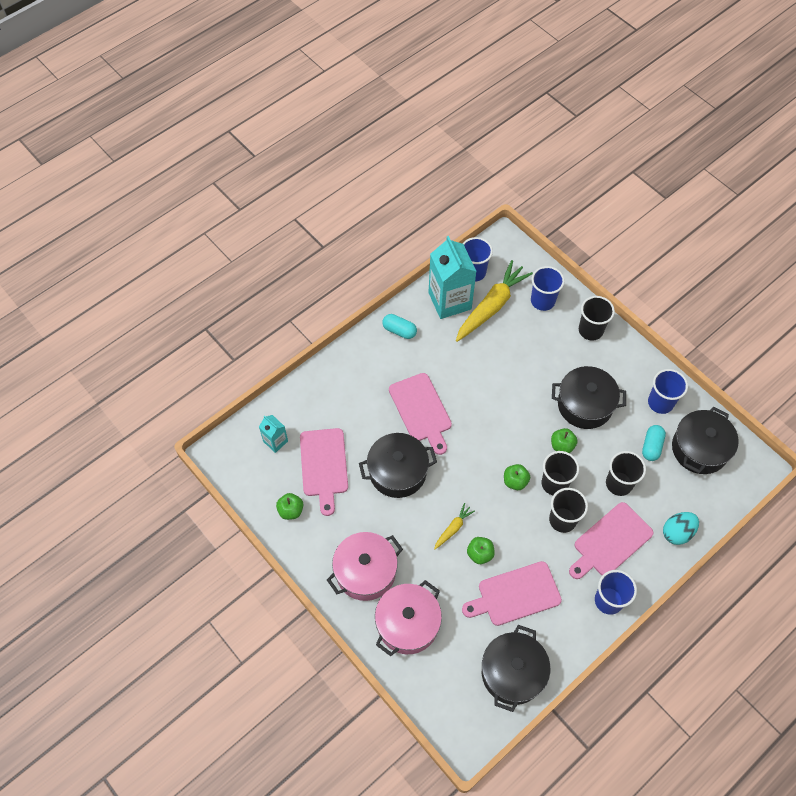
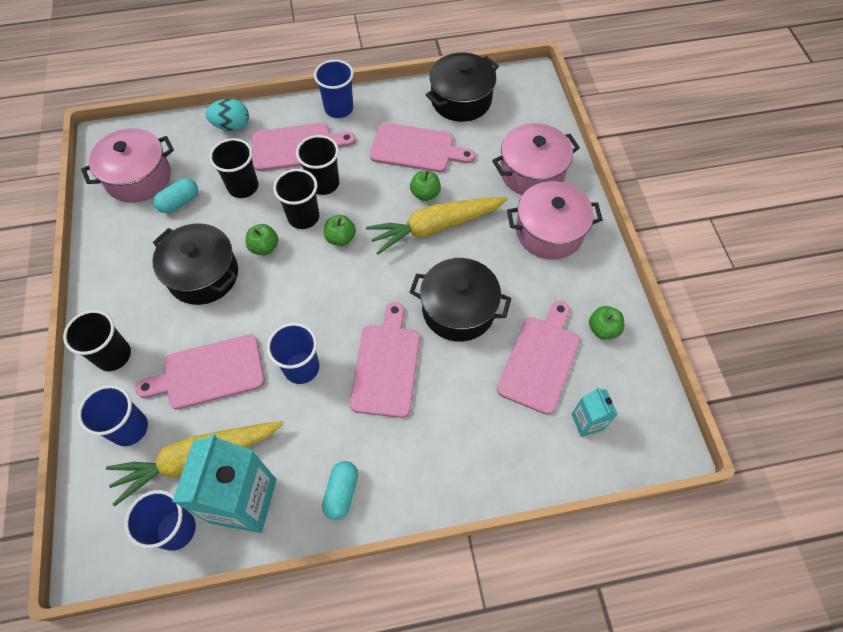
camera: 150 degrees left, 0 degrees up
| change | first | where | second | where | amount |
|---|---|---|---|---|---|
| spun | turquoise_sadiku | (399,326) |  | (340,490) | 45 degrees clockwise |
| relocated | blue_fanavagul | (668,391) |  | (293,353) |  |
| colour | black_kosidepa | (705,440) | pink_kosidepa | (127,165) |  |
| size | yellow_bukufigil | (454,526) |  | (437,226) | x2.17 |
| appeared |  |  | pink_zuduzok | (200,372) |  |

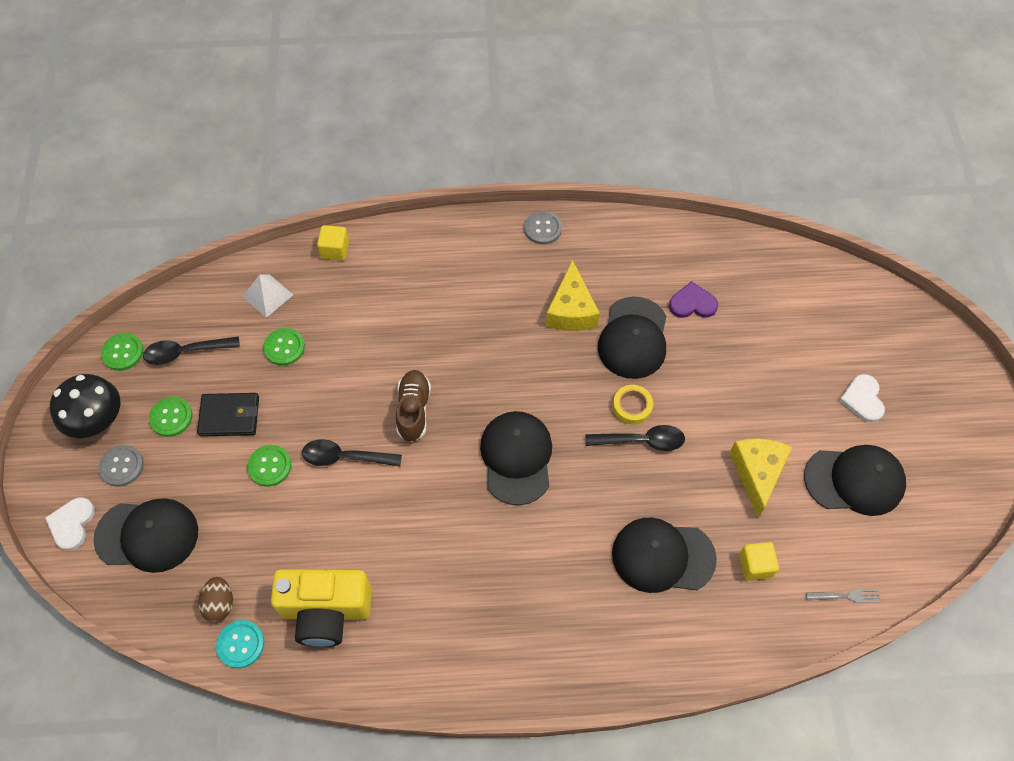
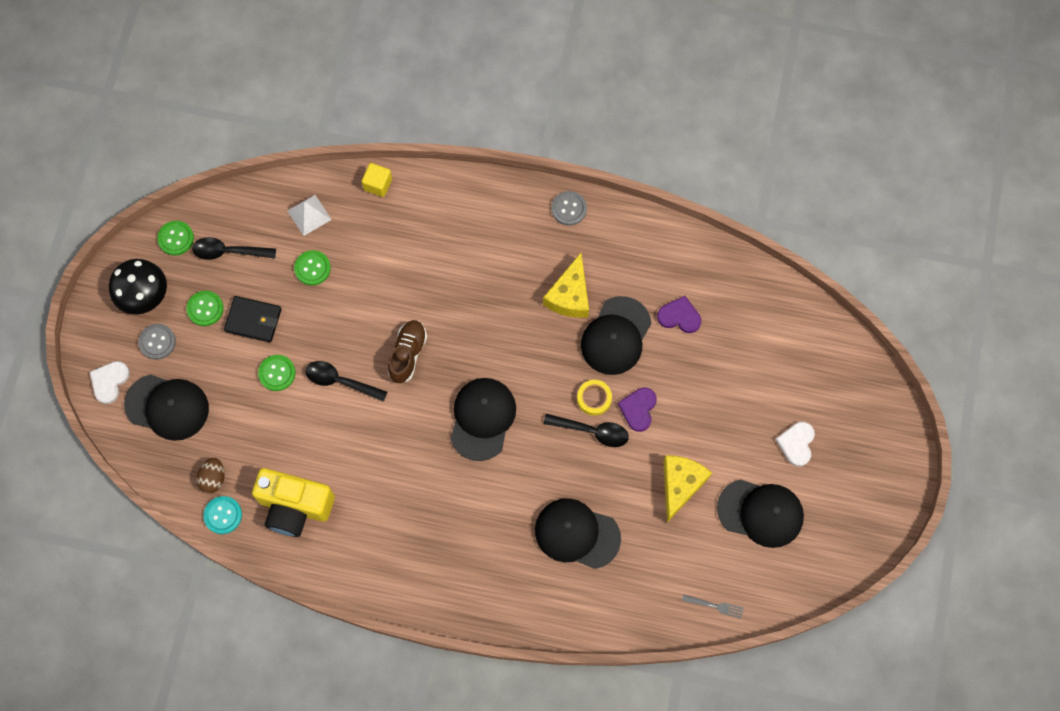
camera: 15 degrees right, 10 degrees up
| change | first | where | second | where | amount |
|---|---|---|---|---|---|
| missing | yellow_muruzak | (759,561) |  |  |  |
| appeared |  |  | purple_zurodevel | (637,410) |  |

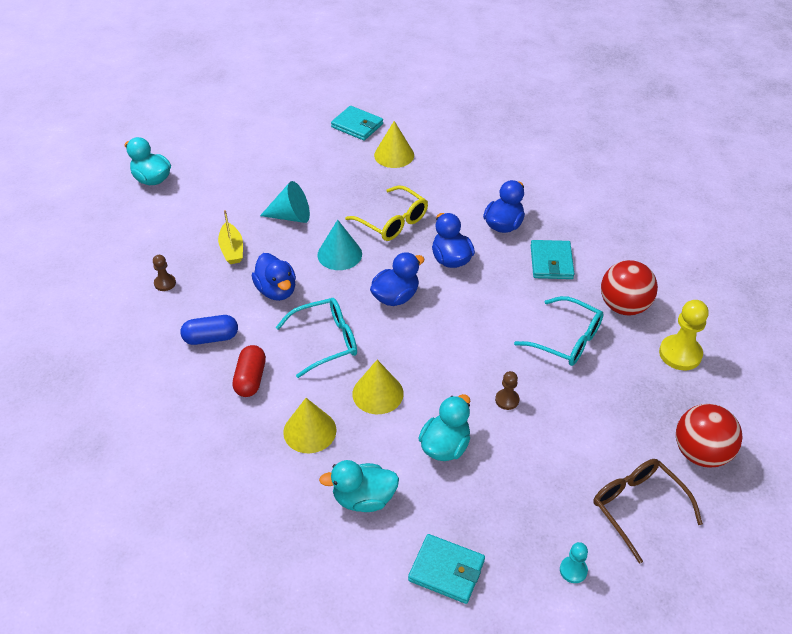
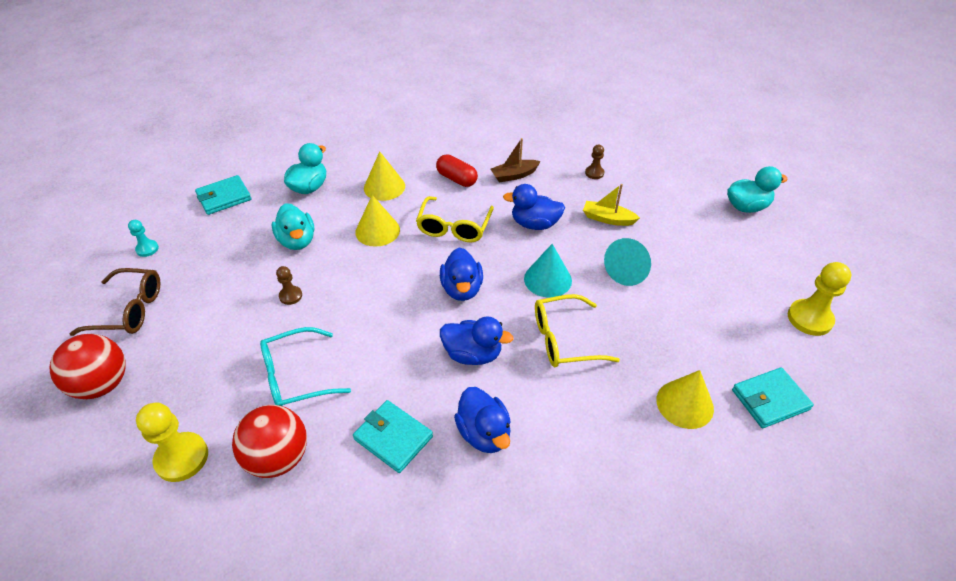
camera: 125 degrees right, 0 degrees up
| change | first | where | second | where | amount |
|---|---|---|---|---|---|
| colour | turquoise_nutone | (316,338) | yellow_nutone | (455,219) |  |
| exchanged | blue_sadiku | (209,330) | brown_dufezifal | (515,160) |  |
| appeared |  |  | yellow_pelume | (819,299) |  |

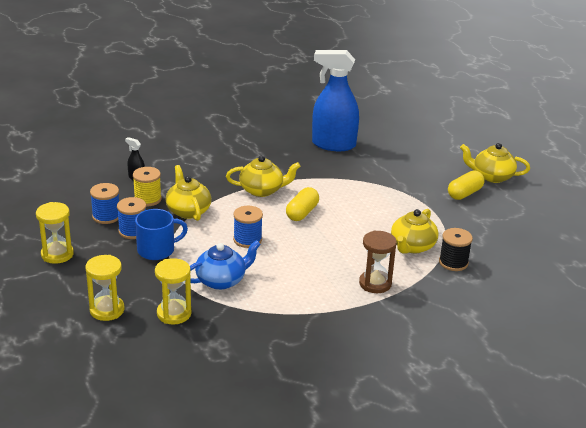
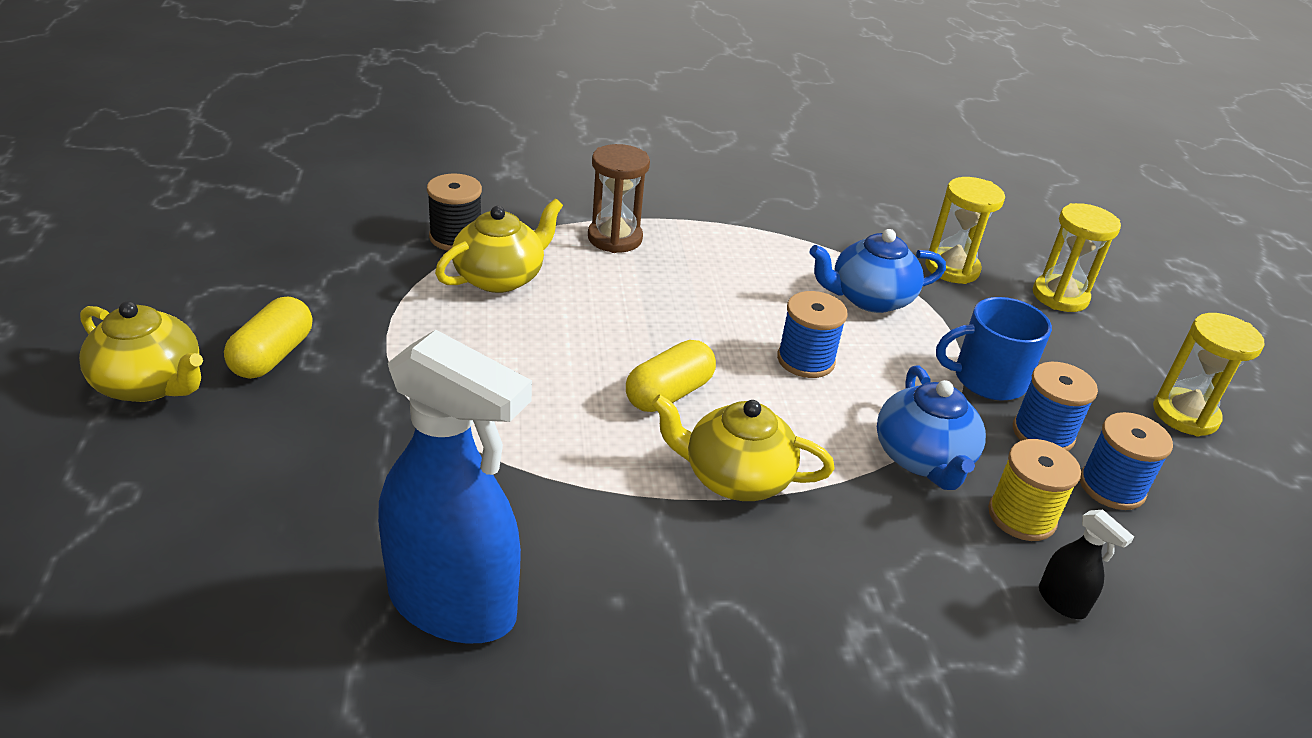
camera: 165 degrees left, 5 degrees up
| change | first | where | second | where | amount |
|---|---|---|---|---|---|
| colour | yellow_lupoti | (188,193) | blue_lupoti | (931,428) |  |
| spun | yellow_sadiku | (466,185) |  | (268,338) | 45 degrees counterclockwise |

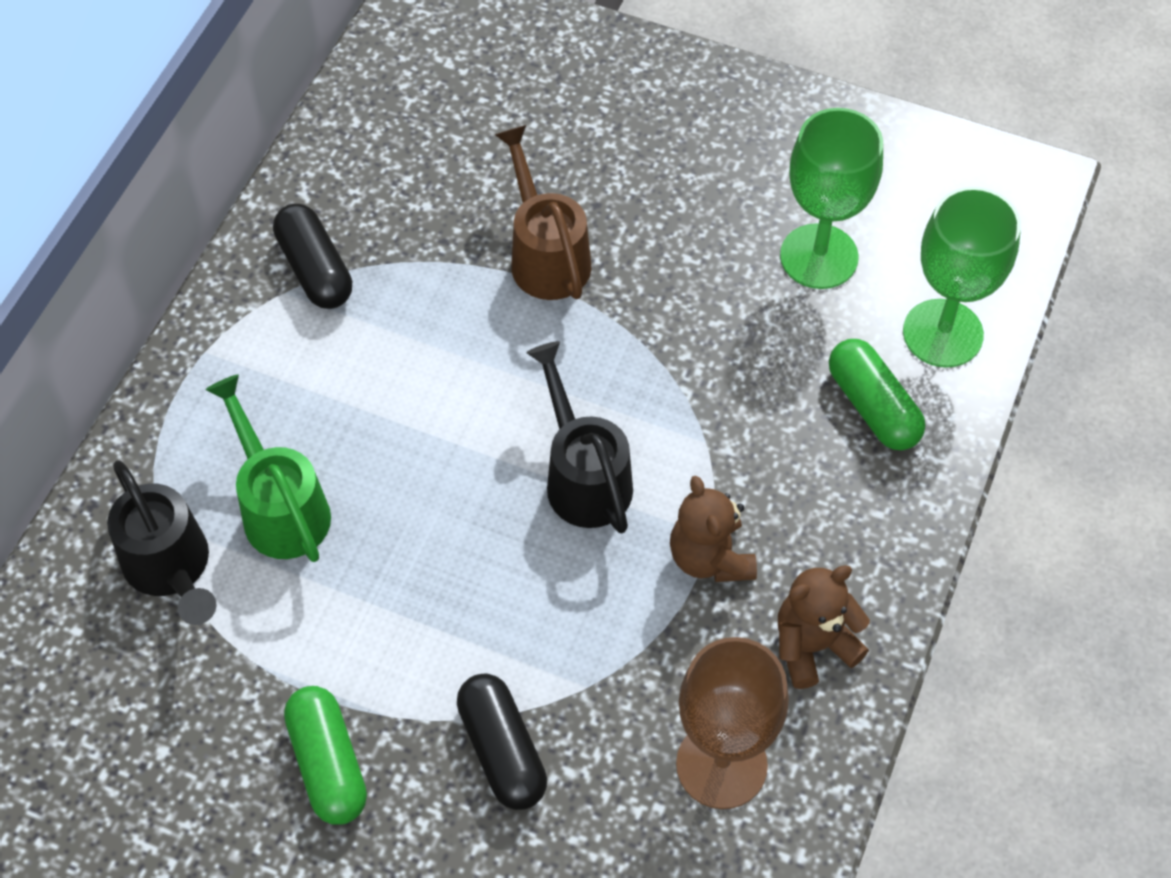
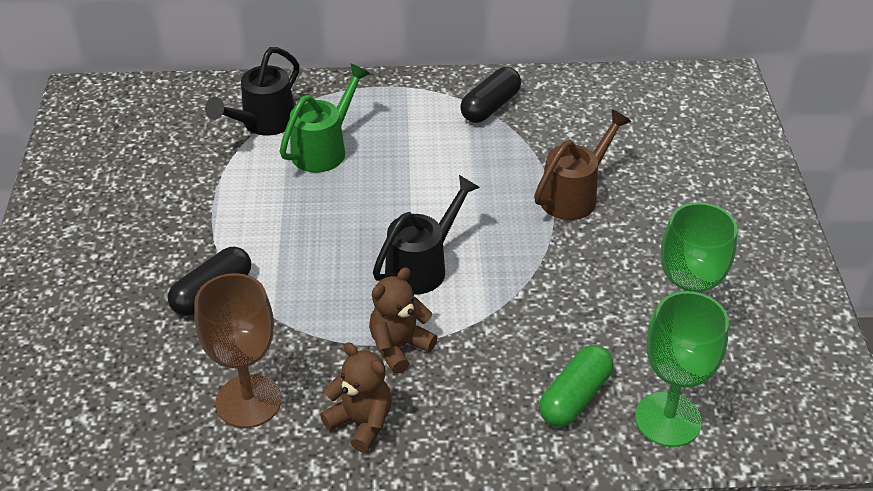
camera: 65 degrees right, 15 degrees down
| change | first | where | second | where | amount |
|---|---|---|---|---|---|
| missing | green_sadiku | (325,755) |  |  |  |

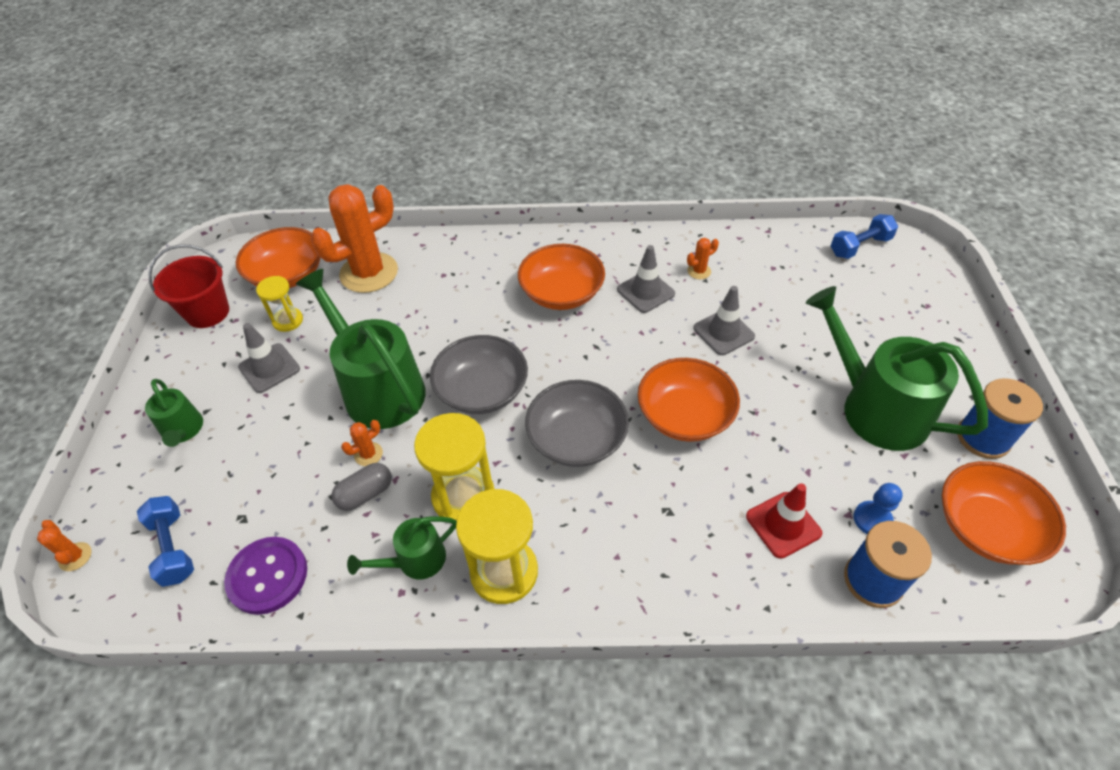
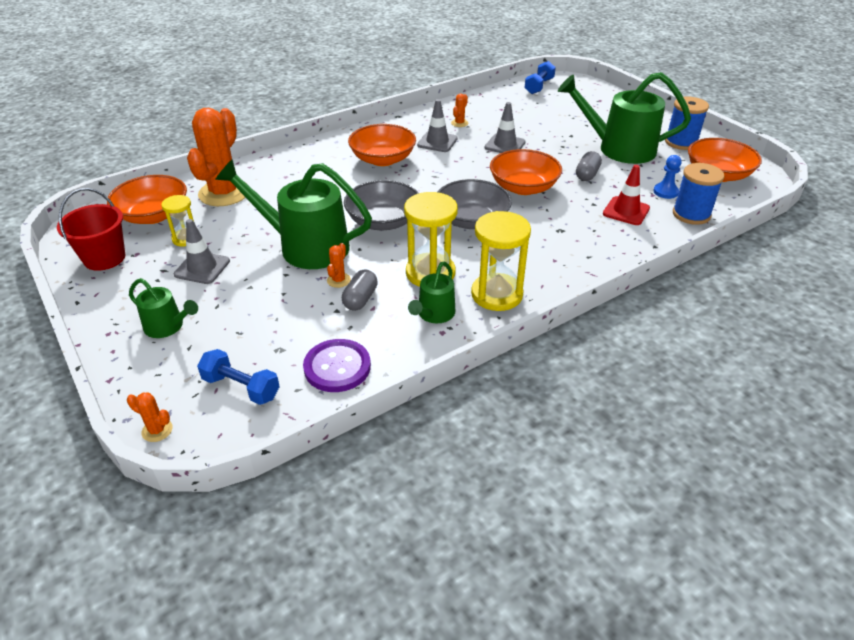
camera: 35 degrees left, 10 degrees down
| change | first | where | second | where | amount |
|---|---|---|---|---|---|
| appeared |  |  | grey_sadiku | (589,166) |  |

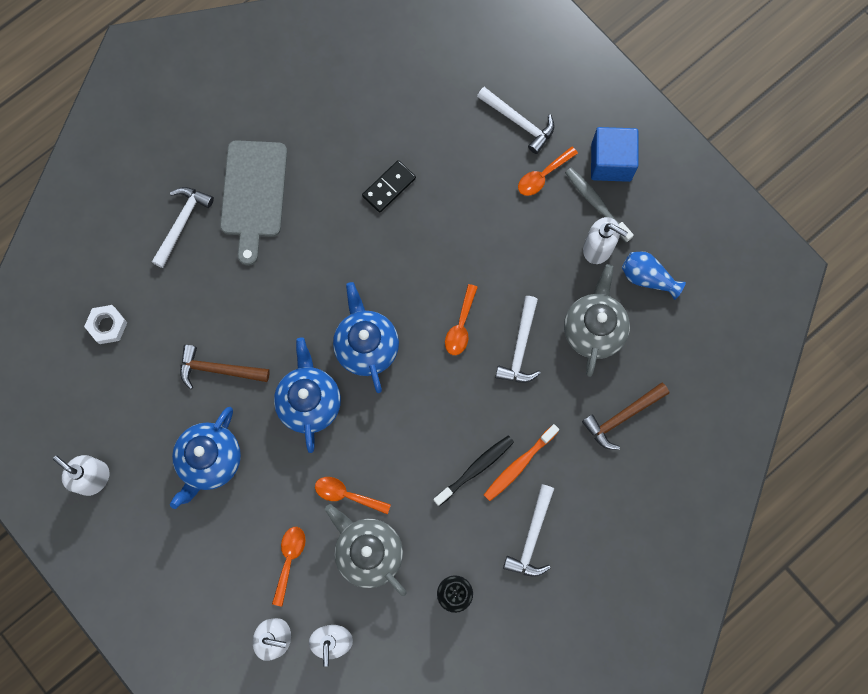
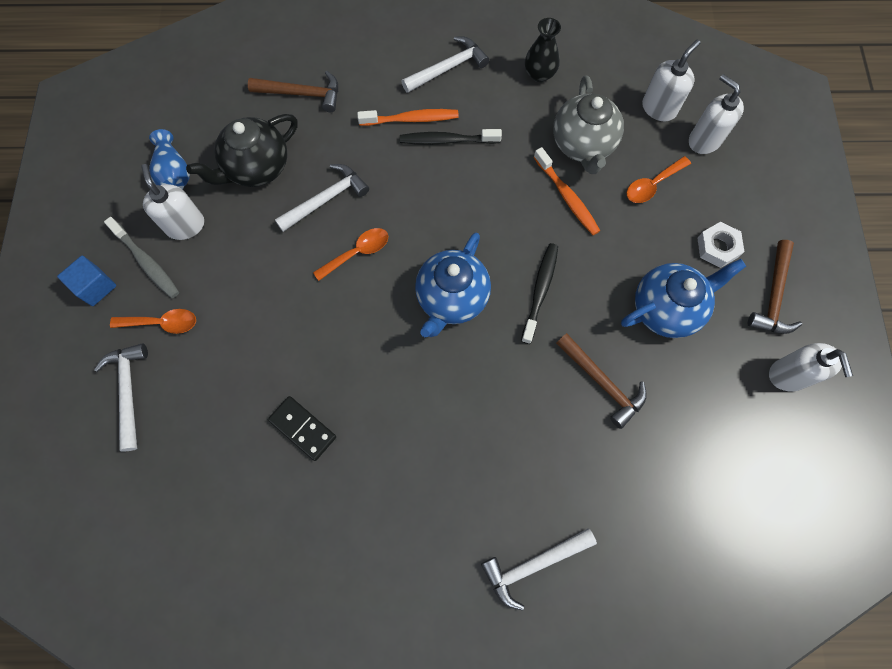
camera: 140 degrees left, 5 degrees down
| change | first | where | second | where | amount |
|---|---|---|---|---|---|
| size | blue_muruzak | (614,154) |  | (86,281) | x0.65 |
| missing | grey_zuduzok | (253,203) |  |  |  |
| spun | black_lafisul | (389,186) |  | (302,428) | 45 degrees clockwise |
| spun | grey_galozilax | (599,205) |  | (141,257) | 45 degrees counterclockwise |
| colour | grey_lupoti | (597,320) | black_lupoti | (241,150) |  |
| relocated | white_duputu | (105,324) |  | (721,245) |  |
| exchanged | blue_lupoti | (307,395) | black_galozilax | (539,293) |  |
| exchanged | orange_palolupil | (353,495) | orange_galozilax | (567,191) |  |
| appeared |  |  | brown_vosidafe | (775,287) |  |

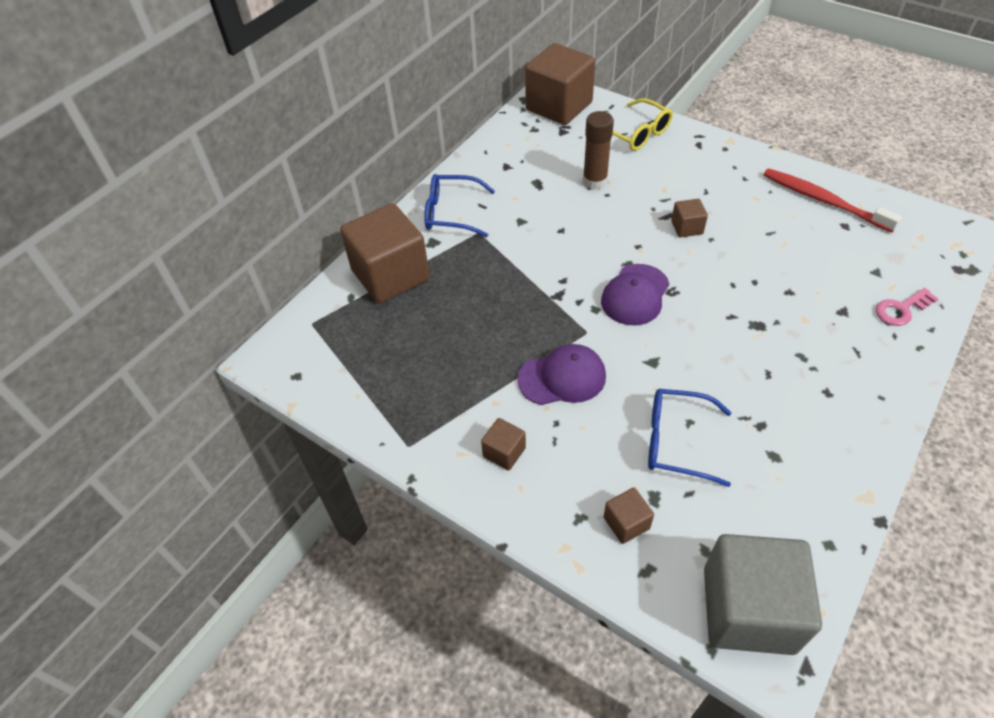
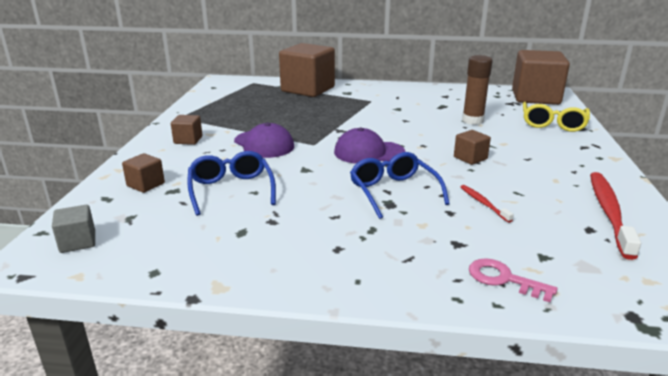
camera: 60 degrees right, 25 degrees down
| change | first | where | second | where | amount |
|---|---|---|---|---|---|
| relocated | blue_nutone | (459,205) |  | (400,185) |  |
| size | grey_muruzak | (763,594) |  | (73,229) | x0.44 |
| appeared |  |  | red_galozilax | (487,204) |  |

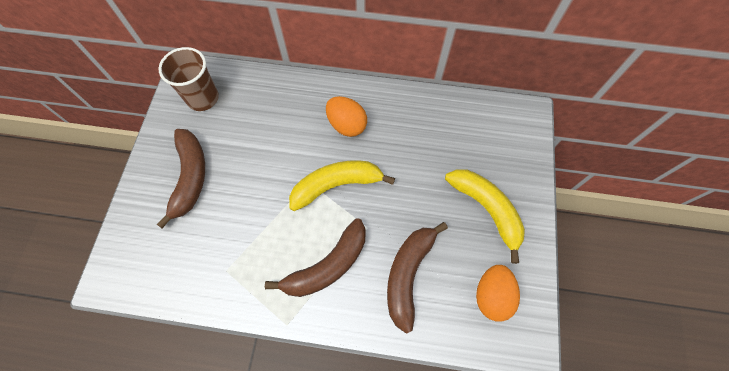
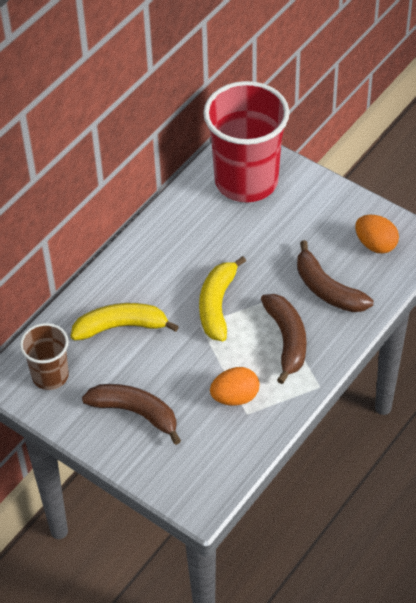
camera: 60 degrees left, 15 degrees down
| change | first | where | second | where | amount |
|---|---|---|---|---|---|
| relocated | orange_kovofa | (346,116) |  | (234,386) |  |
| relocated | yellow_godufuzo | (485,216) |  | (125,322) |  |
| appeared |  |  | red_fanavagul | (246,141) |  |

